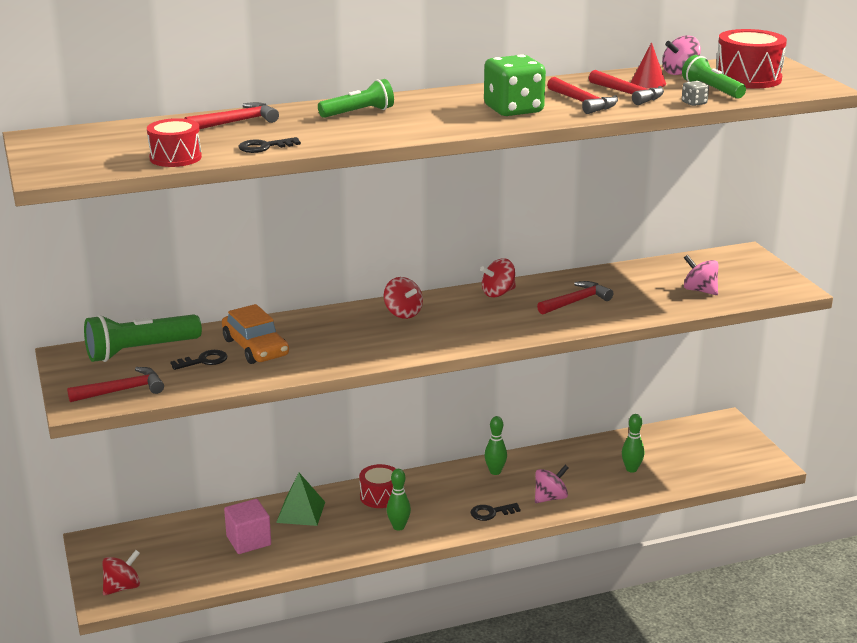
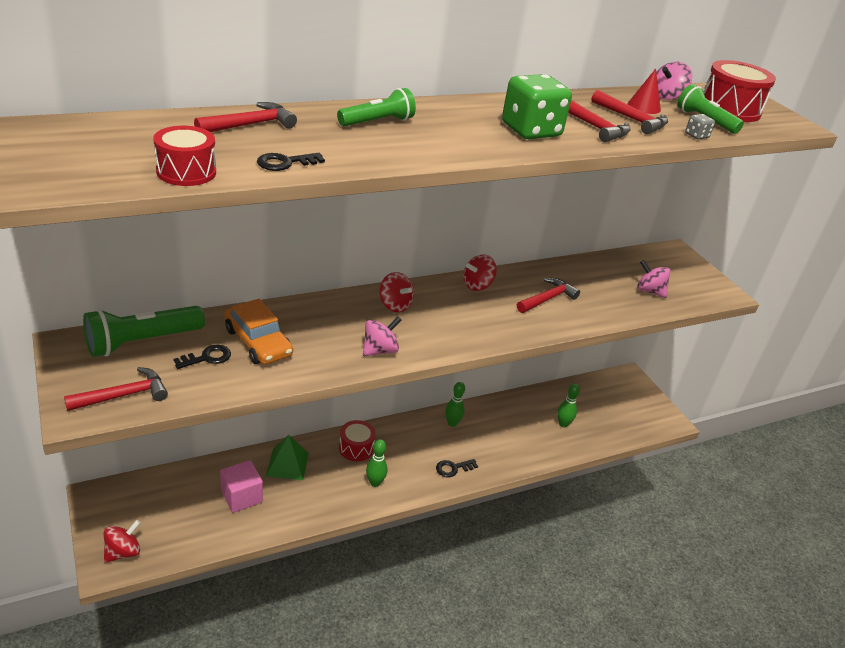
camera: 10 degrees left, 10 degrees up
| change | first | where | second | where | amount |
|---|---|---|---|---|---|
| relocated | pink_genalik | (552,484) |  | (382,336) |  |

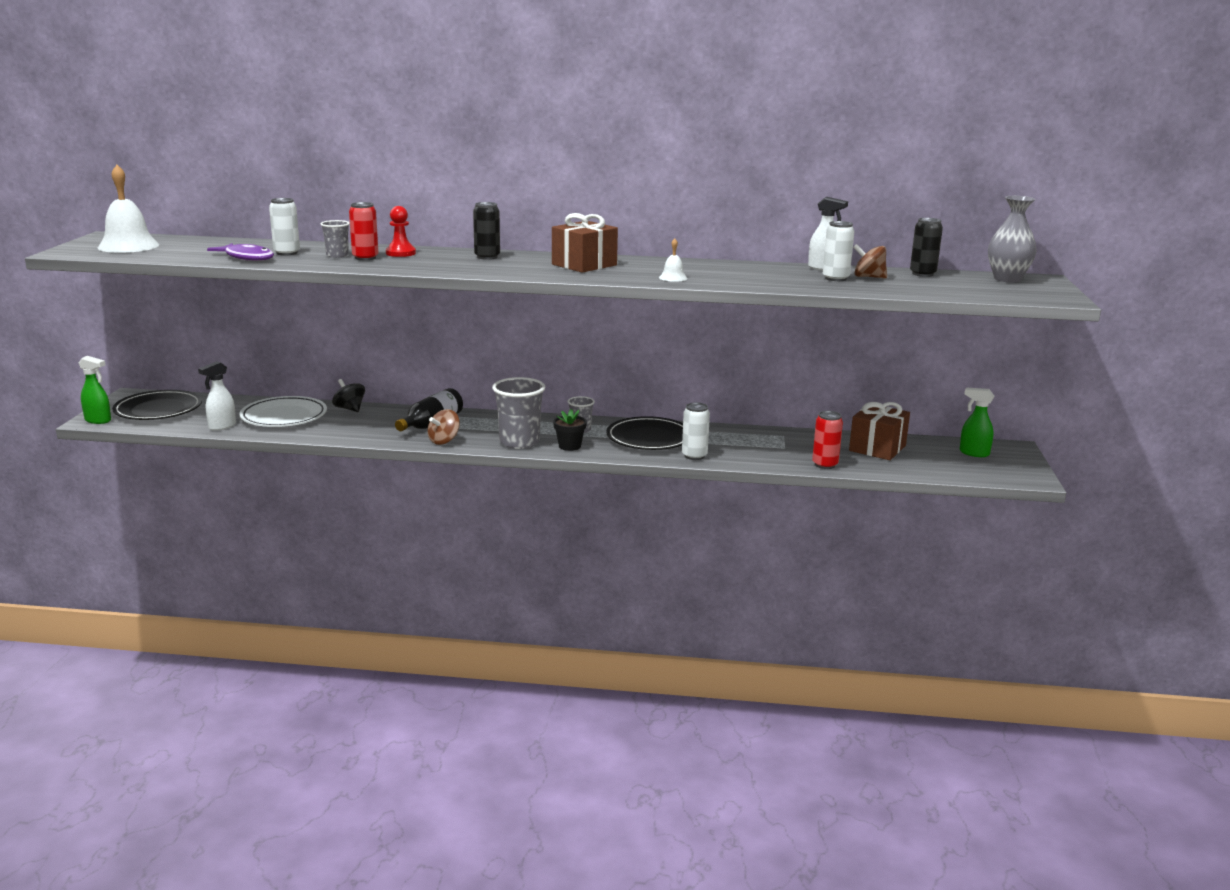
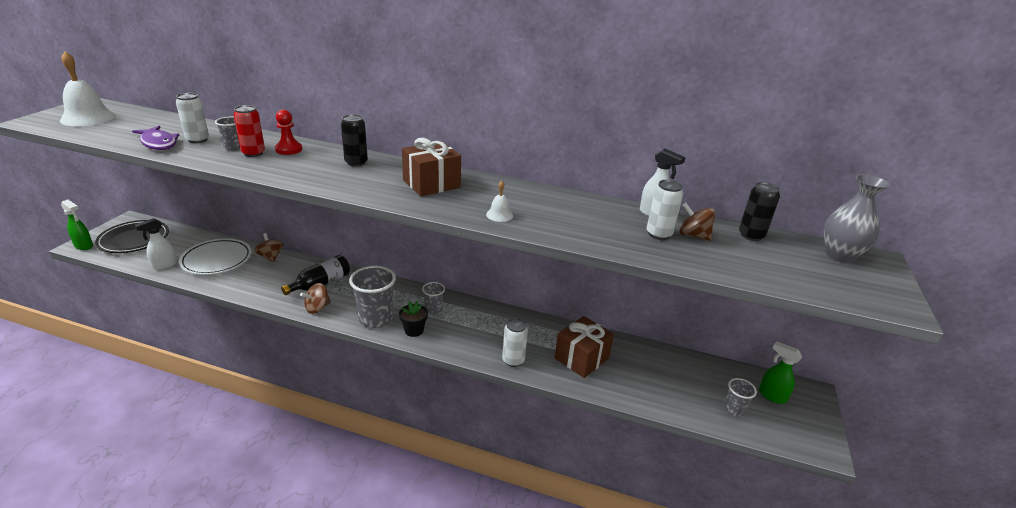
camera: 10 degrees right, 10 degrees up
| change | first | where | second | where | amount |
|---|---|---|---|---|---|
| colour | black_genalik | (348,395) | brown_genalik | (268,247) |  |
| relocated | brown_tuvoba | (879,431) |  | (584,347) |  |
| missing | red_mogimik | (827,440) |  |  |  |
| missing | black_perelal | (644,433) |  |  |  |
| appeared |  |  | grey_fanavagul | (740,397) |  |

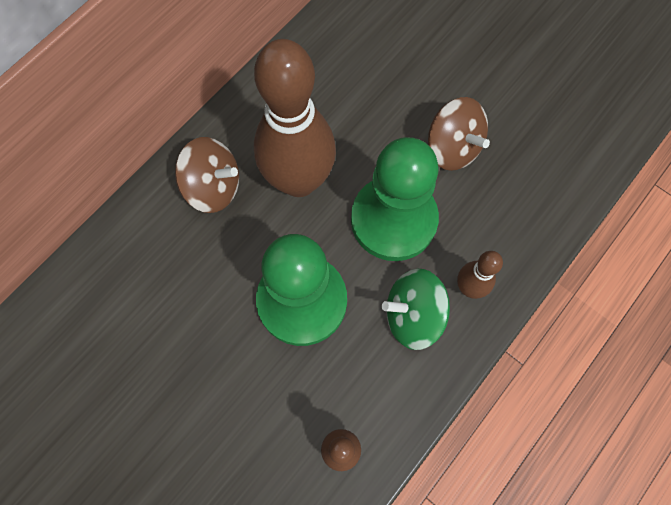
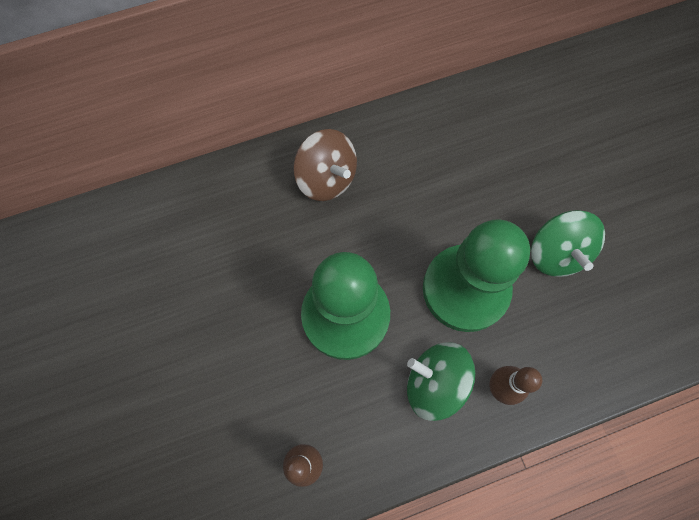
camera: 30 degrees right, 0 degrees up
| change | first | where | second | where | amount |
|---|---|---|---|---|---|
| missing | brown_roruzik | (295,118) |  |  |  |
| colour | brown_genalik | (459,134) | green_genalik | (568,243) |  |

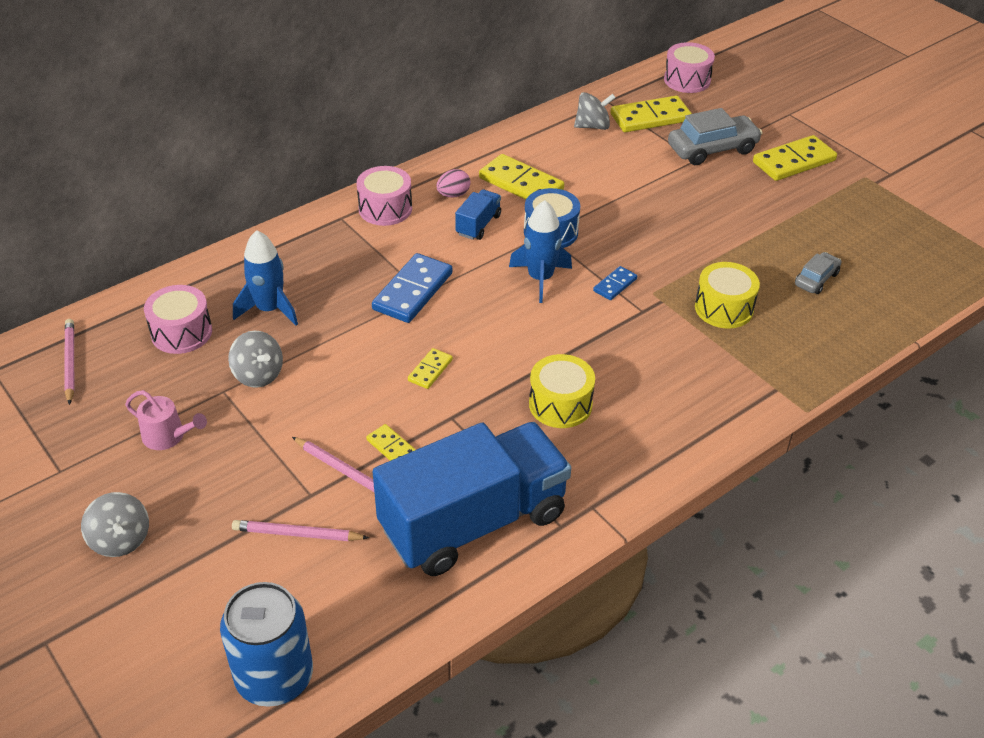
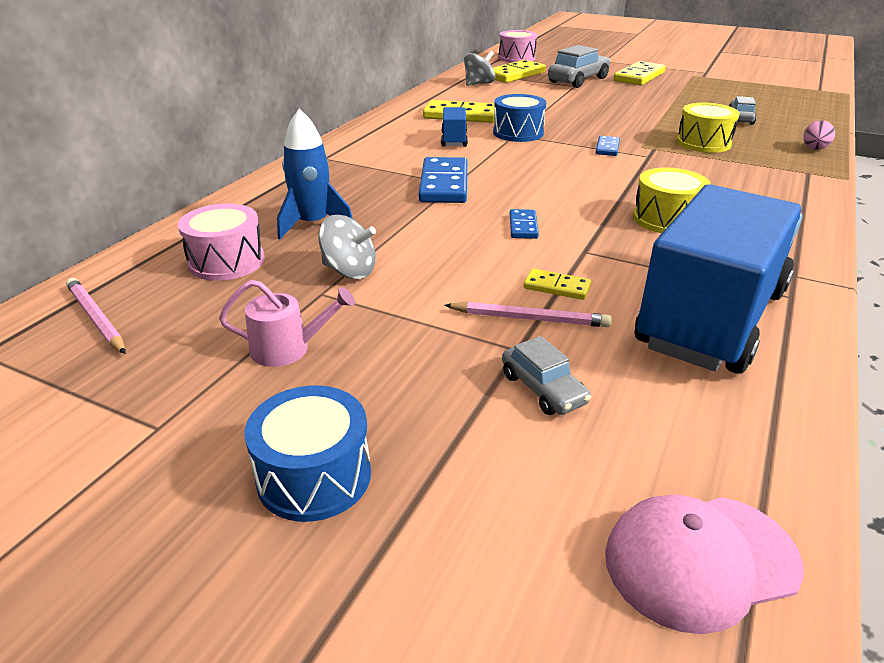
camera: 25 degrees left, 10 degrees down
| change | first | where | second | where | amount |
|---|---|---|---|---|---|
| missing | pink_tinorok | (384,196) |  |  |  |
| relocated | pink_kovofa | (453,183) |  | (819,135) |  |
| missing | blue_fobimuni | (540,251) |  |  |  |
| colour | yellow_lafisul | (430,368) | blue_lafisul | (524,224) |  |
| exchanged | grey_genalik | (115,524) | blue_tinorok | (307,453) |  |
| exchanged | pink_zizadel | (300,530) | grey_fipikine | (546,375) |  |
| exchanged | blue_mogimik | (266,644) | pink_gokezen | (704,564) |  |

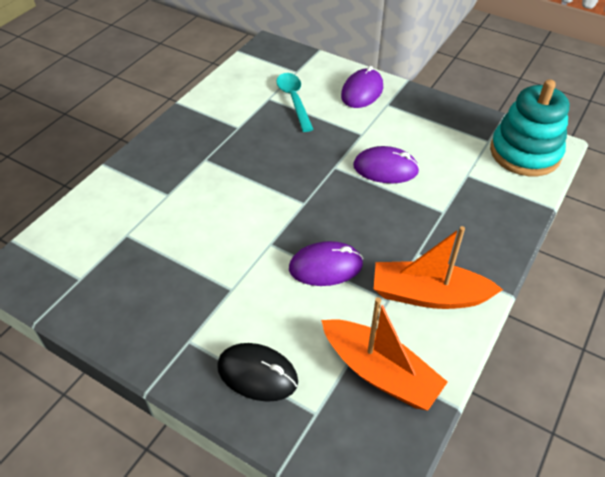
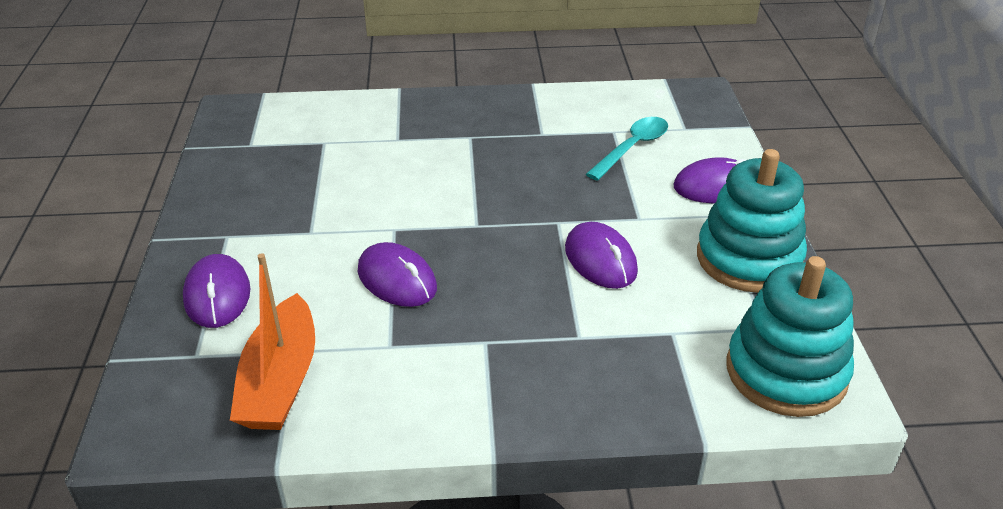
camera: 55 degrees right, 10 degrees down
| change | first | where | second | where | amount |
|---|---|---|---|---|---|
| missing | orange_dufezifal | (438,267) |  |  |  |
| colour | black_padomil | (257,372) | purple_padomil | (217,291) |  |
| appeared |  |  | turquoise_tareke | (752,221) |  |

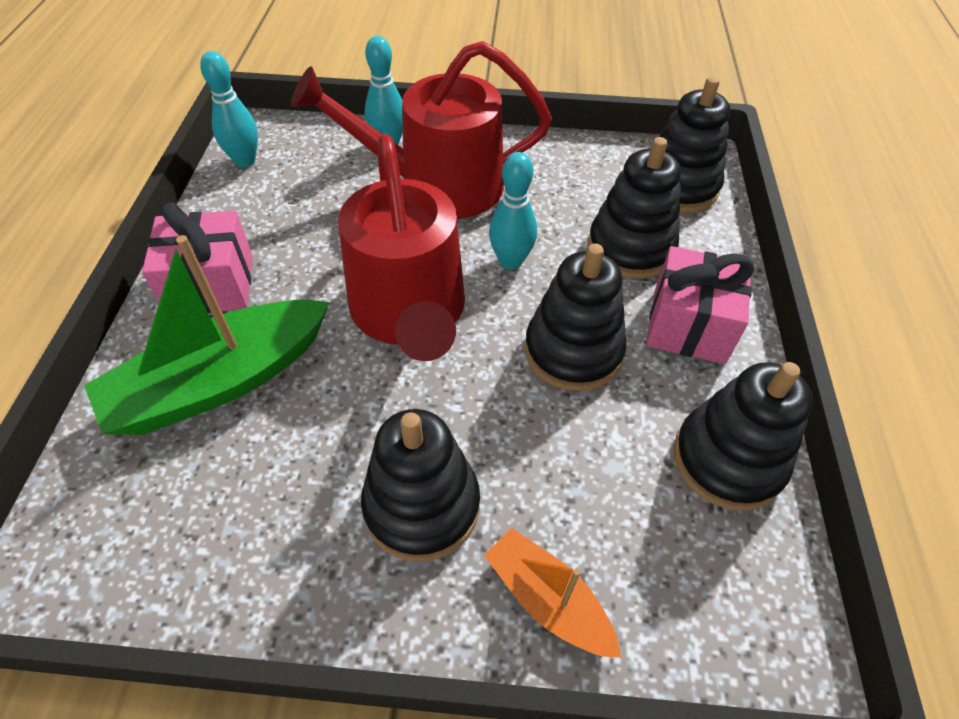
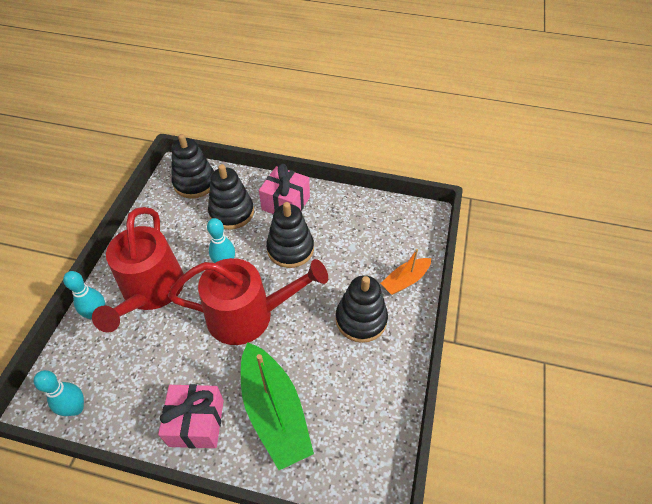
camera: 80 degrees left, 0 degrees up
| change | first | where | second | where | amount |
|---|---|---|---|---|---|
| missing | black_tareke | (743,436) |  |  |  |

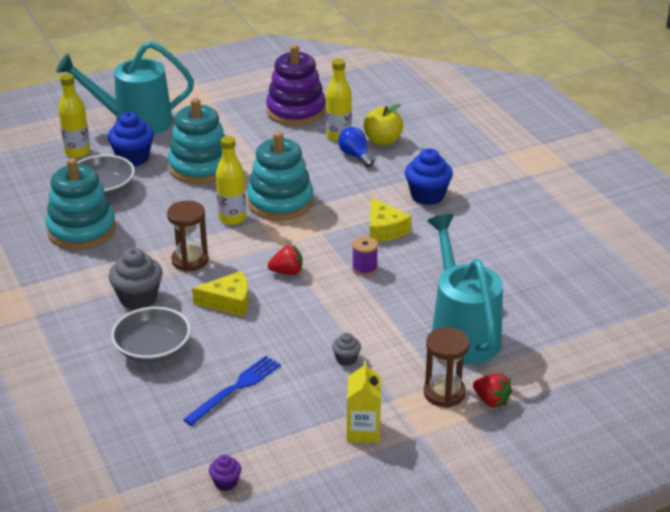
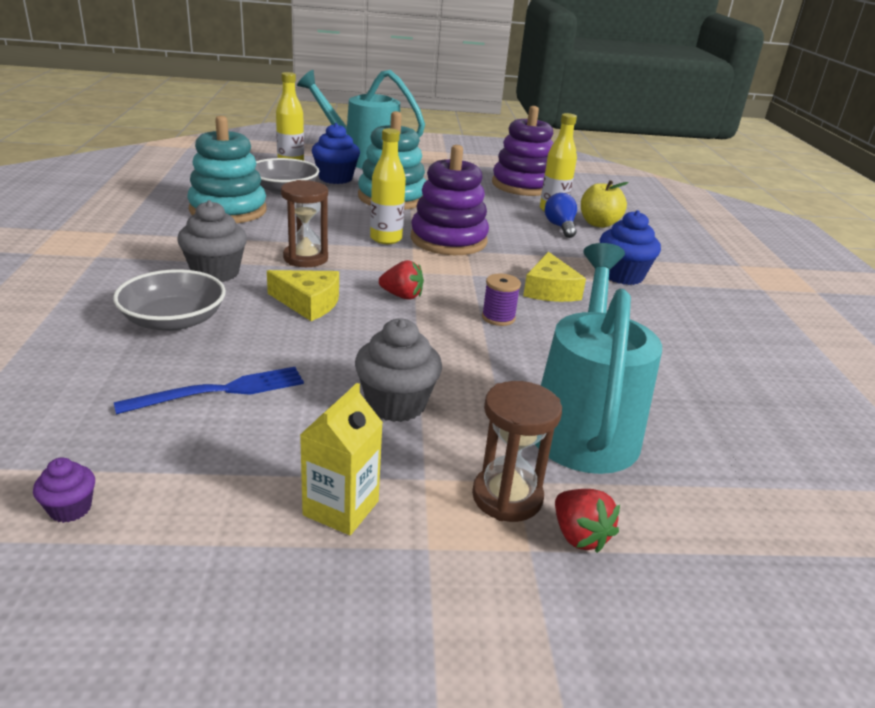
camera: 20 degrees right, 5 degrees down
| change | first | where | second | where | amount |
|---|---|---|---|---|---|
| colour | turquoise_tareke | (280,176) | purple_tareke | (450,200) |  |
| size | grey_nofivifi | (346,349) |  | (398,370) | x1.94 |

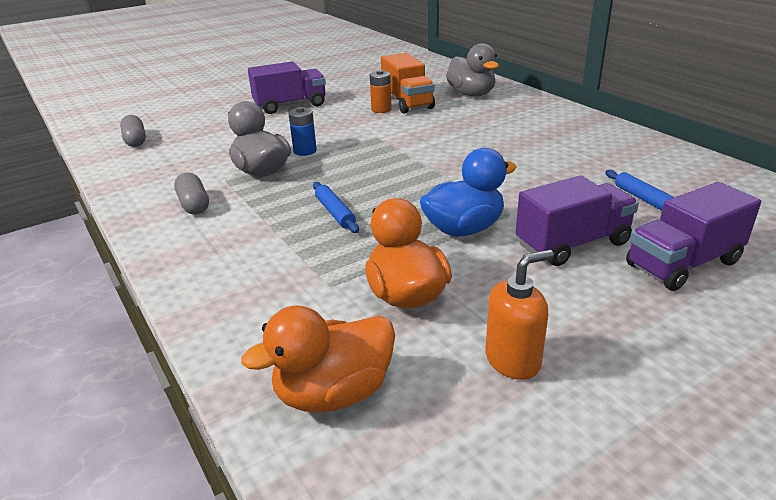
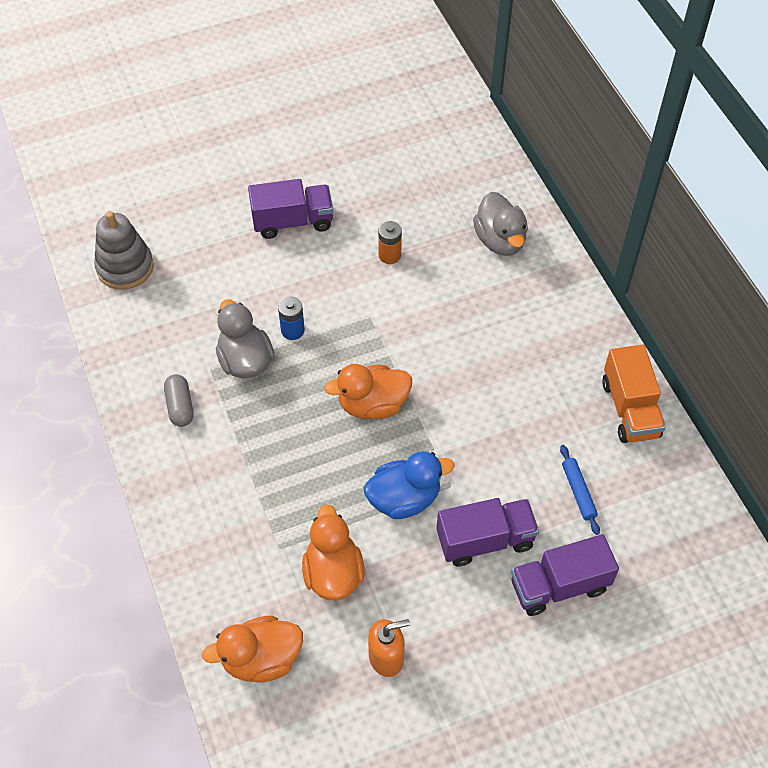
camera: 10 degrees right, 25 degrees up
| change | first | where | second | where | amount |
|---|---|---|---|---|---|
| relocated | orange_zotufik | (408,83) |  | (634,394) |  |
| exchanged | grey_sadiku | (133,131) | grey_tareke | (124,250) |  |
| missing | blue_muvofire | (336,207) |  |  |  |
| appeared |  |  | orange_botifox | (368,391) |  |

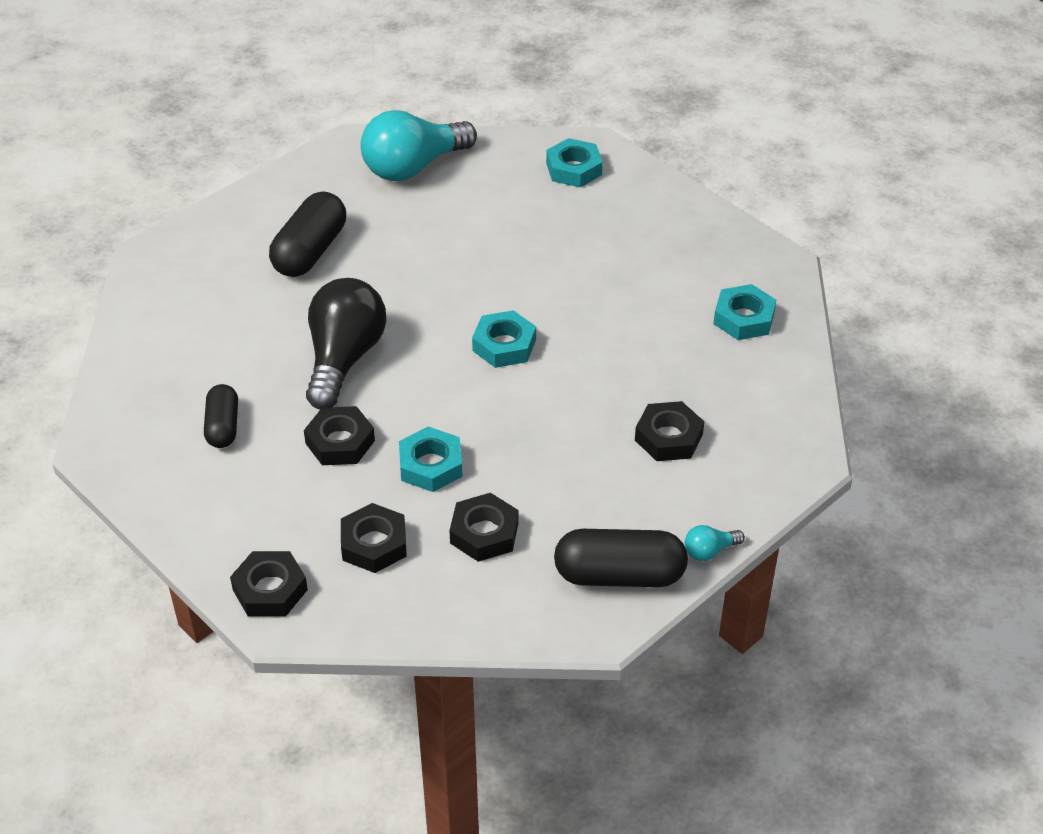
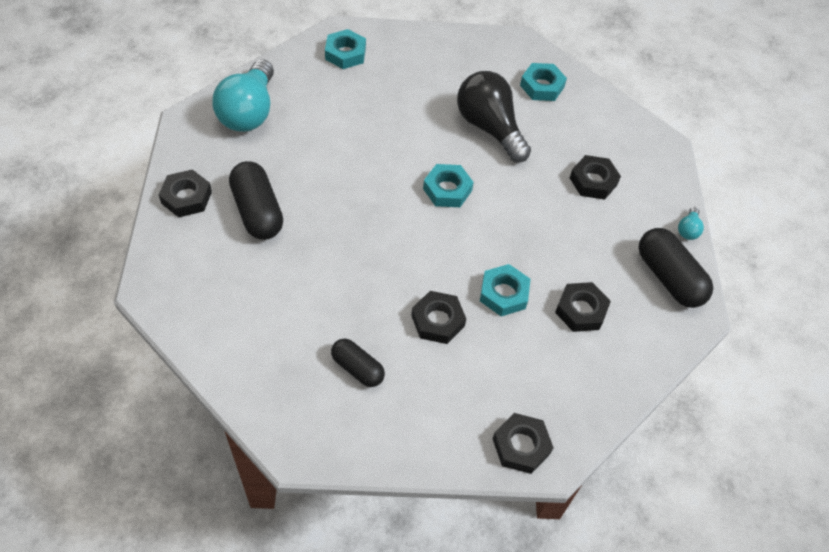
camera: 50 degrees left, 10 degrees up
| change | first | where | second | where | amount |
|---|---|---|---|---|---|
| relocated | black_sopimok | (346,343) |  | (494,116) |  |
| relocated | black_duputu | (374,538) |  | (185,193) |  |
| spun | black_sadiku | (621,558) |  | (675,268) | 75 degrees counterclockwise |

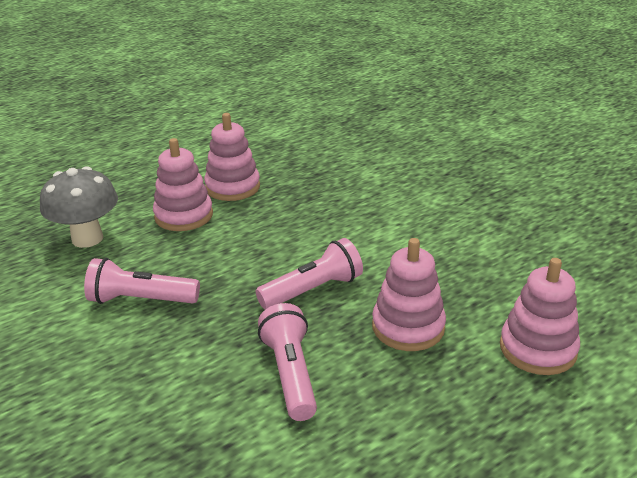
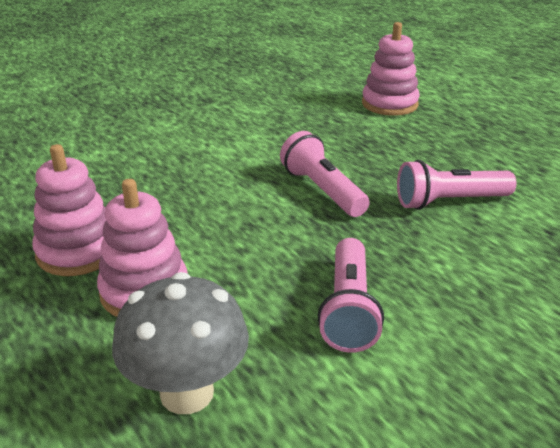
camera: 90 degrees left, 0 degrees up
| change | first | where | second | where | amount |
|---|---|---|---|---|---|
| missing | pink_tareke | (409,294) |  |  |  |

